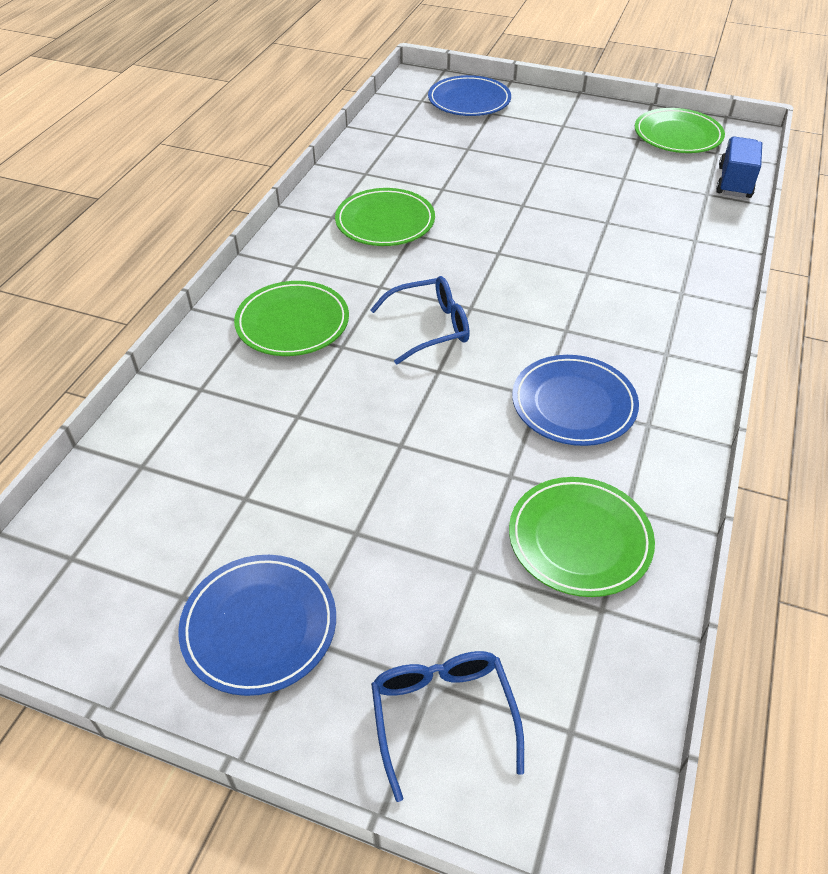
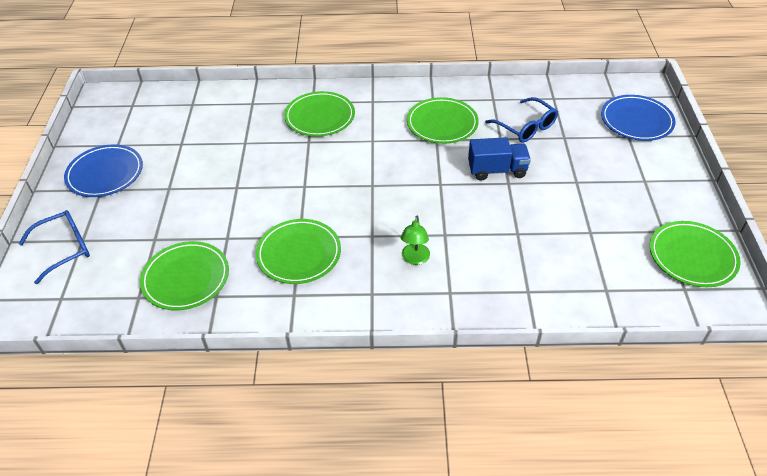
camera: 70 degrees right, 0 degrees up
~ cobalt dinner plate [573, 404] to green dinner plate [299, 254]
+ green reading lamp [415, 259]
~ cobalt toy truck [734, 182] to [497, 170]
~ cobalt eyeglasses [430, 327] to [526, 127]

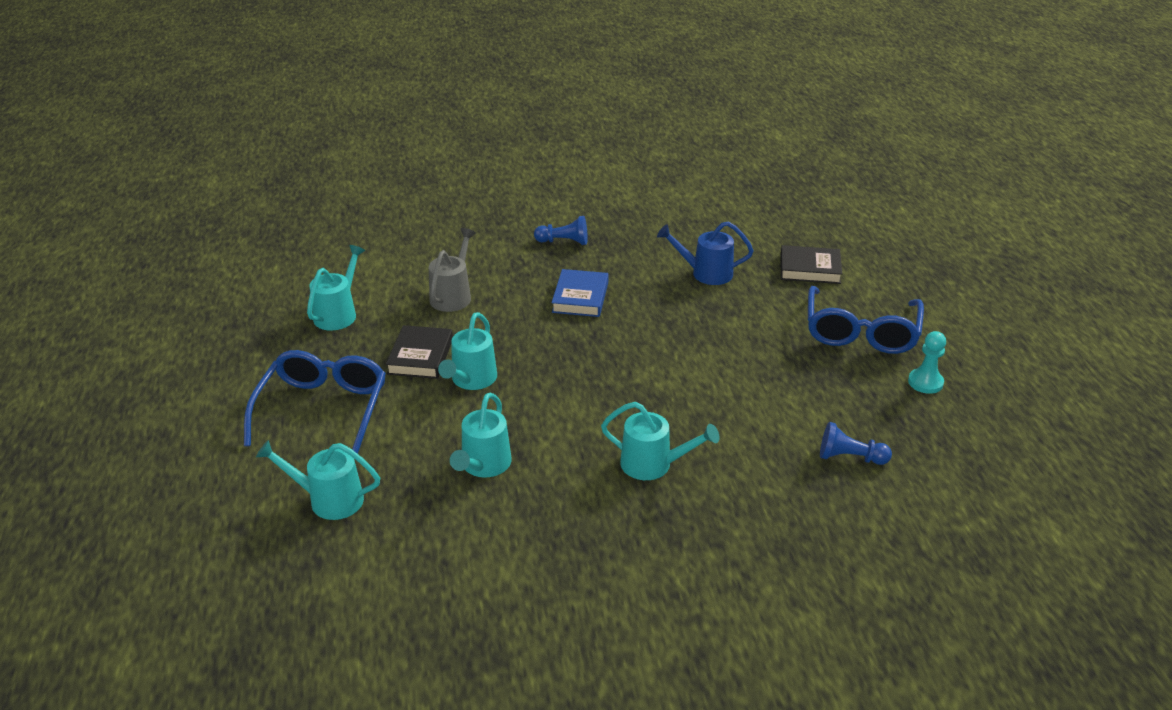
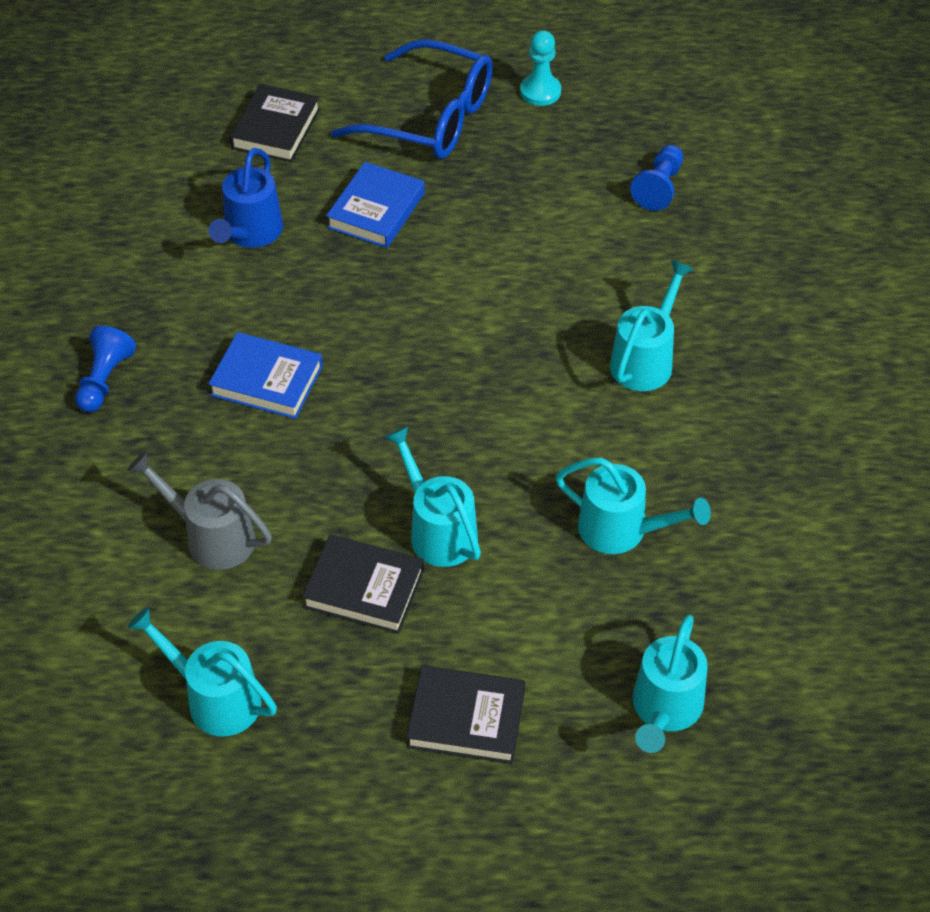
camera: 80 degrees left, 15 degrees up
+ cobalt hardback [376, 210]
~ aqua watering can [471, 380] = [437, 530] 150 degrees counterclockwise
~ cobalt eyeglasses [323, 409] to black hardback [466, 719]

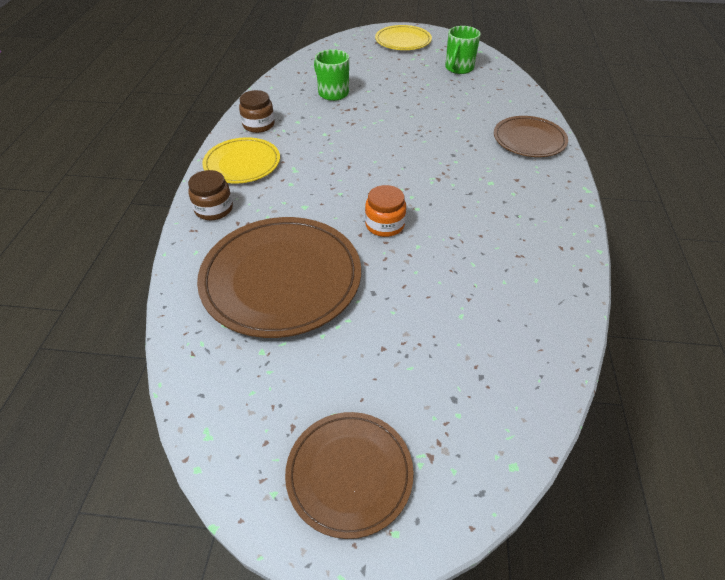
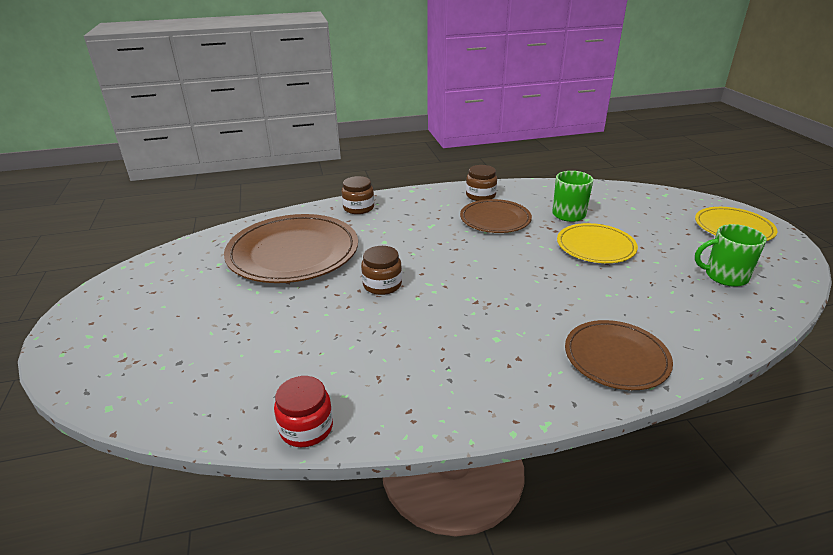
camera: 70 degrees right, 15 degrees down
+ red preserve jar [306, 428]
~ orange preserve jar [385, 225] to brown preserve jar [382, 285]
~ brown dinner plate [349, 474] to [495, 219]
~ bright yellow dinner plate [242, 163] to [595, 246]

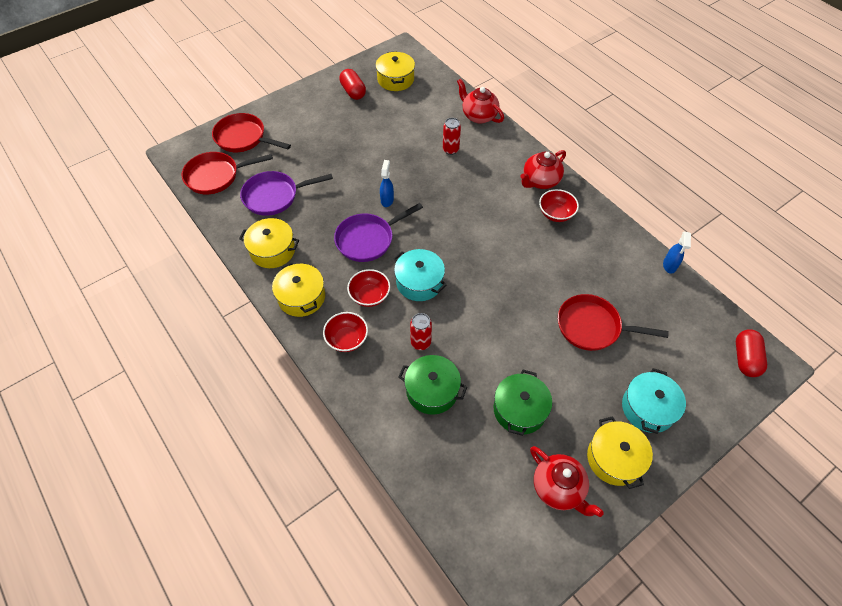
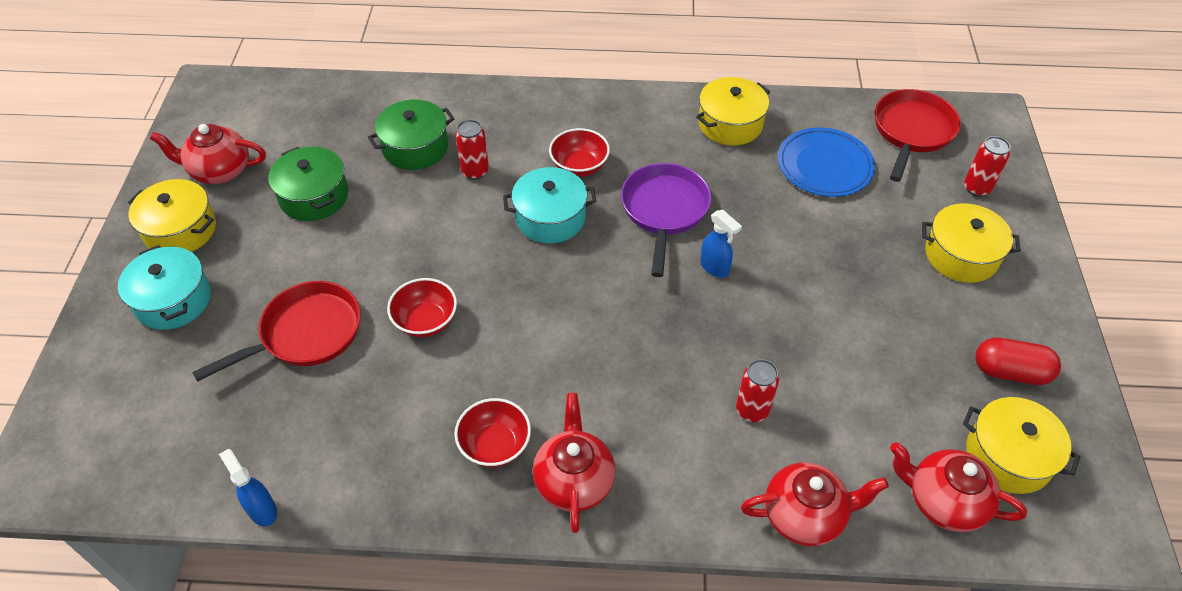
camera: 130 degrees right, 5 degrees down
~ red deep dish [347, 339] to [425, 321]
~ purple skillet [274, 196] to cobalt dinner plate [824, 165]
+ red tea pot [943, 501]
~ bright yellow stockpot [301, 297] to [961, 255]
~ red skillet [243, 138] to red tin [976, 188]
- red pill shape [745, 358]

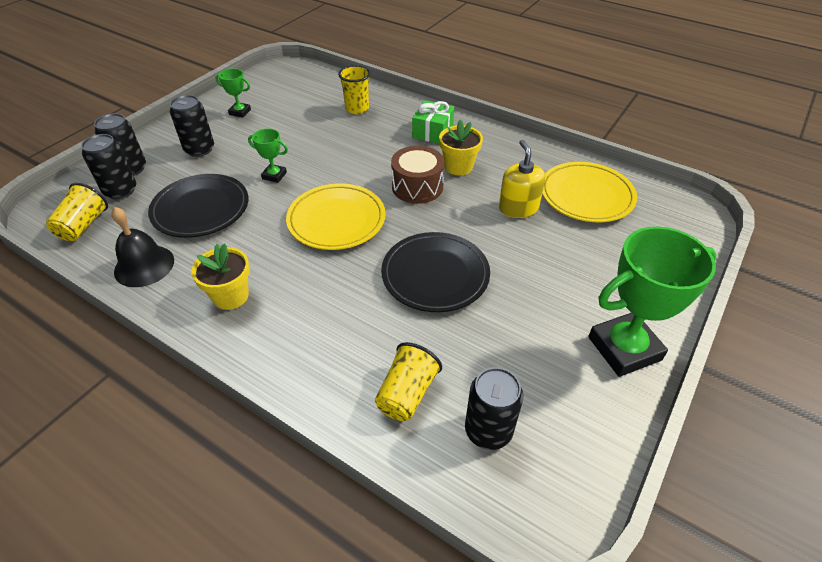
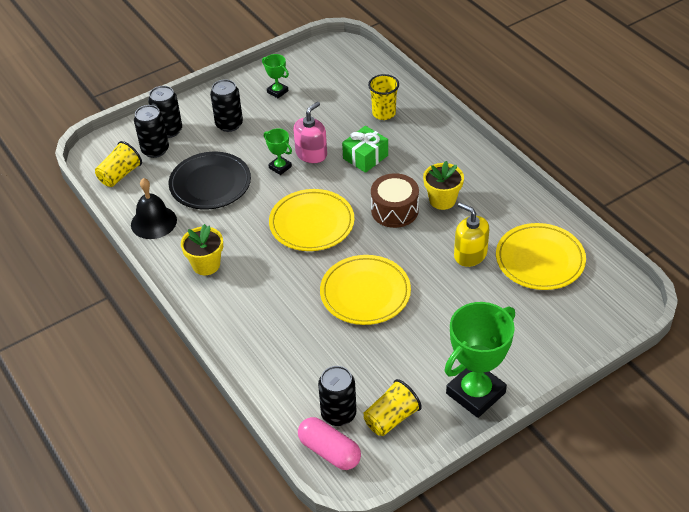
camera: 25 degrees right, 0 degrees up
+ rosy soap pump [311, 154]
+ rosy pill shape [329, 451]
~ black dinner plate [435, 275] to bright yellow dinner plate [365, 293]
~ green present [432, 132] to [365, 157]
~ bright yellow beaker [407, 394] to [391, 418]
~ green award cup [624, 348] = [475, 393] 45 degrees counterclockwise
~ bright yellow soap pump [518, 208] = [470, 254] 60 degrees counterclockwise

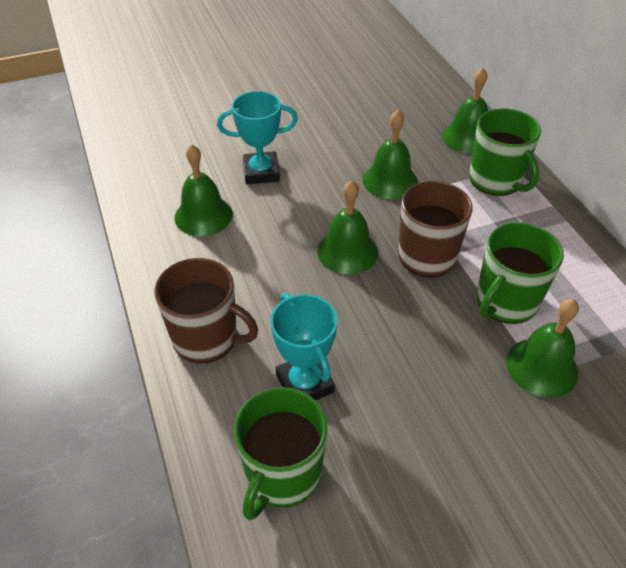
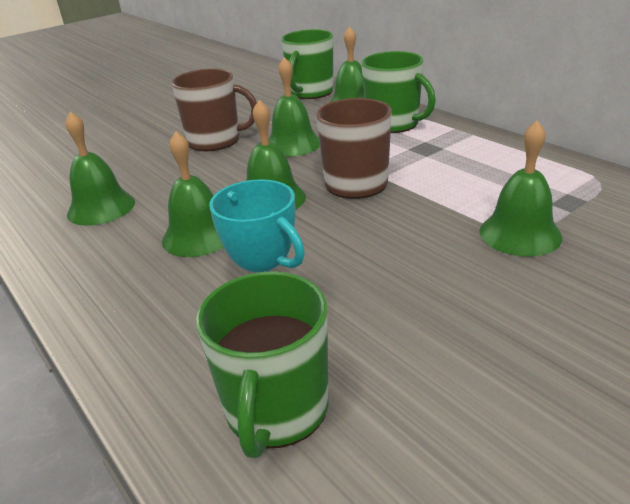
camera: 15 degrees left, 15 degrees down
+ green hand bell [198, 236]
~ brown tea mug [206, 338] to [215, 141]
~ green tea mug [505, 301] to [310, 92]
- aqua award cup [261, 172]

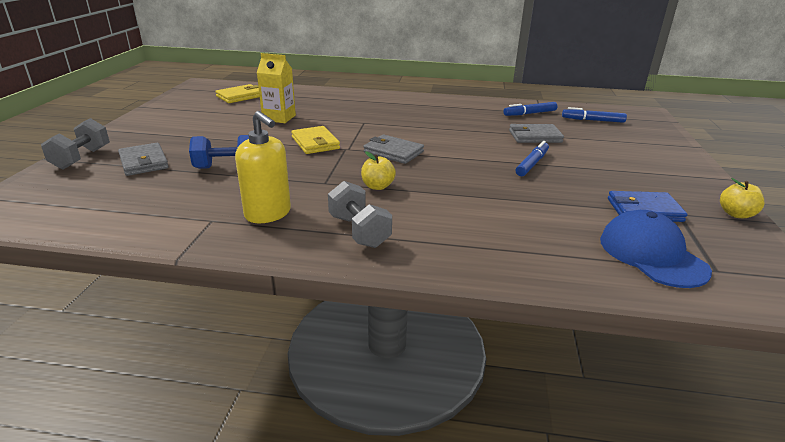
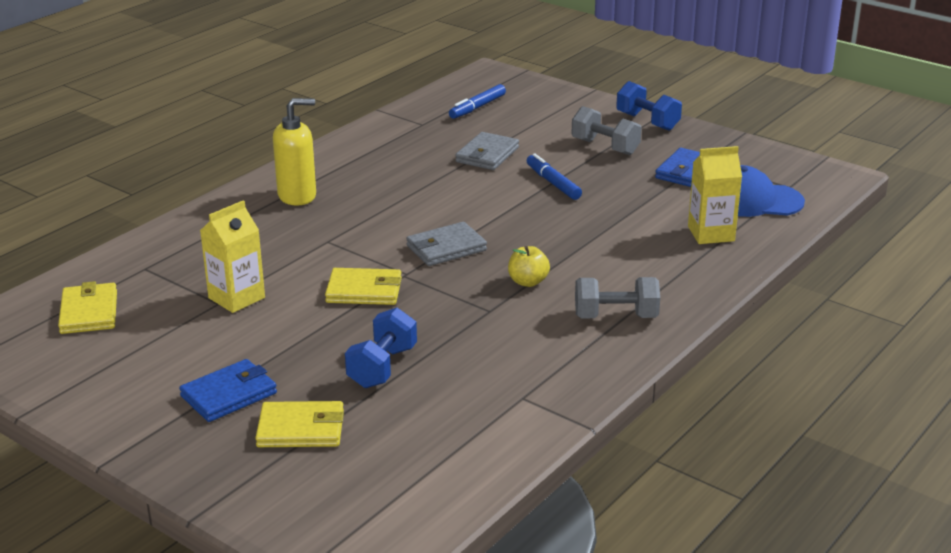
camera: 60 degrees left, 0 degrees up
+ cobalt wallet [229, 395]
~ grey wallet [144, 162] to bright yellow wallet [301, 429]
~ bright yellow soap pump [268, 214] to [297, 196]
~ grey dumbbell [82, 158] to [605, 147]
+ cobalt dumbbell [647, 122]
+ bright yellow carton [711, 234]
- cobalt felt pen [529, 113]
- bright yellow toy apple [736, 214]

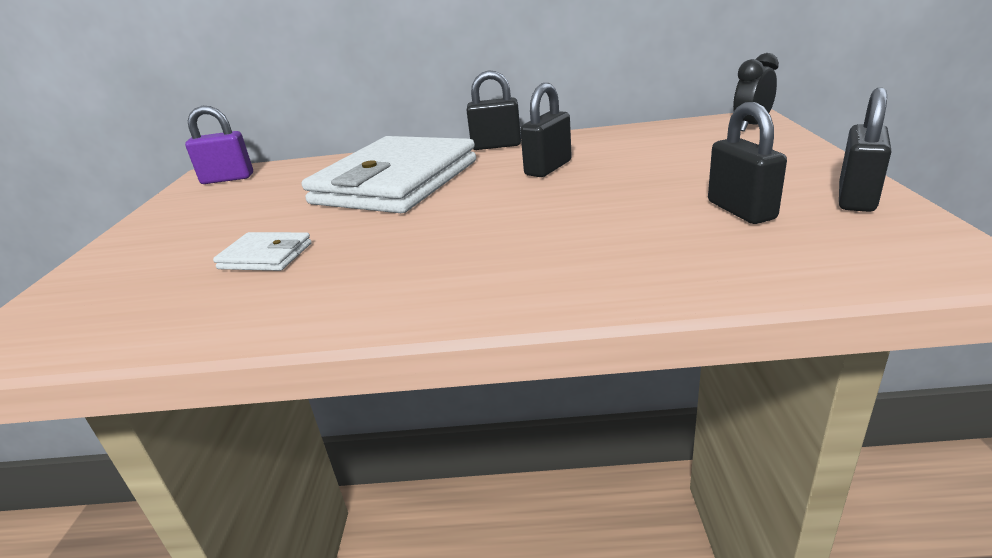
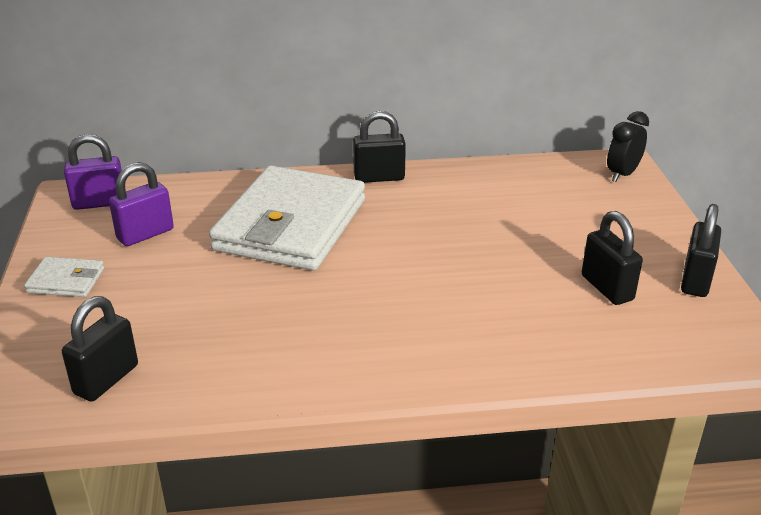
camera: 10 degrees left, 5 degrees up
~ white wallet [266, 256] to [66, 281]
~ black padlock [548, 168] to [106, 379]
+ purple padlock [145, 234]

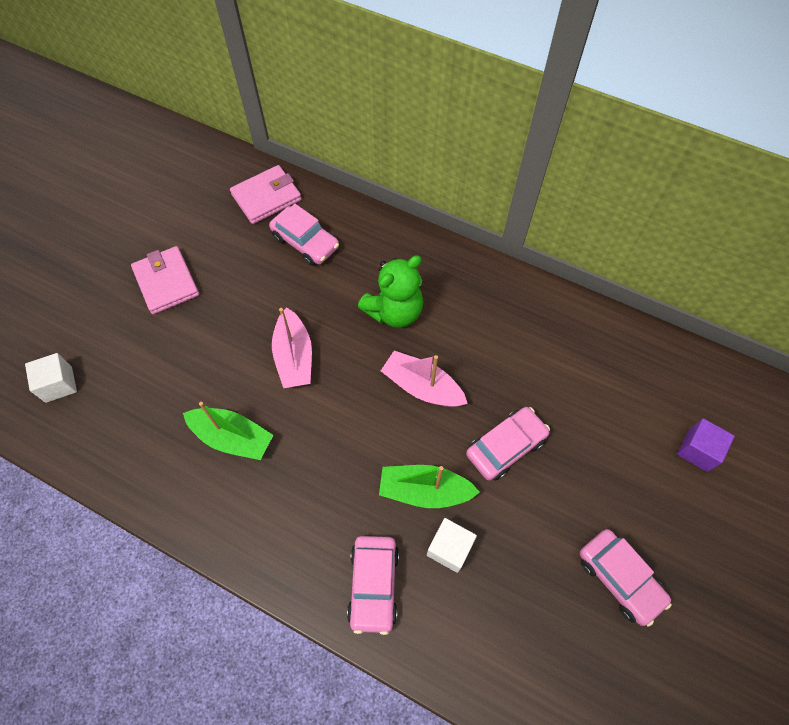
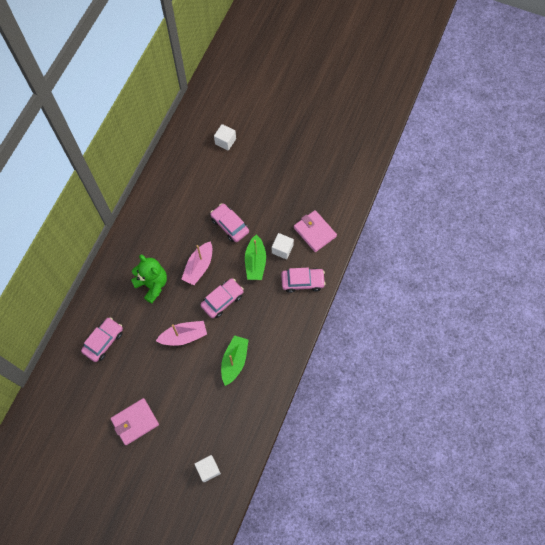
camera: 95 degrees left, 5 degrees up
~ rosy toy car [619, 578] to [222, 300]
~ purple block [698, 450] to white block [225, 141]
~ rosy wallet [266, 197] to [314, 232]

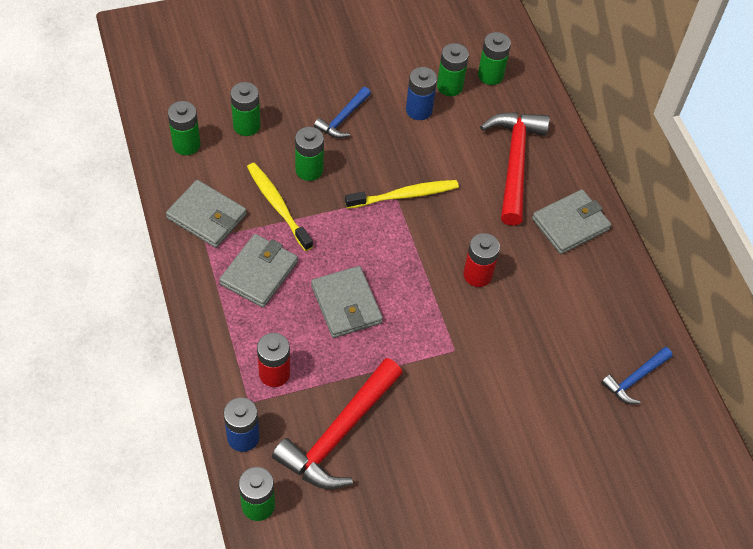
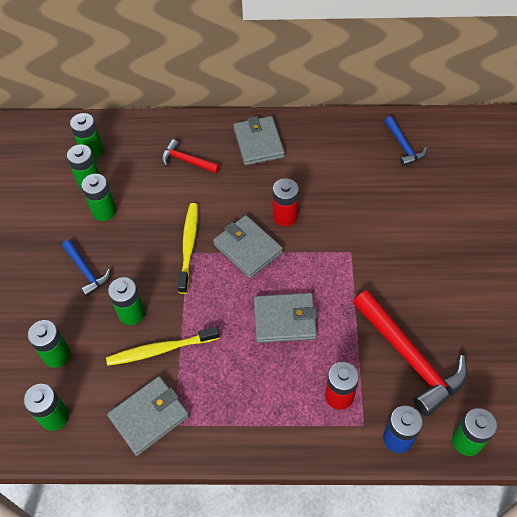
camera: 65 degrees left, 0 degrees up
~ cobalt power cell [419, 110] to green power cell [104, 211]
~ red claw hammer [514, 162] = [187, 161] x0.53
~ grey wallet [259, 273] to [247, 248]

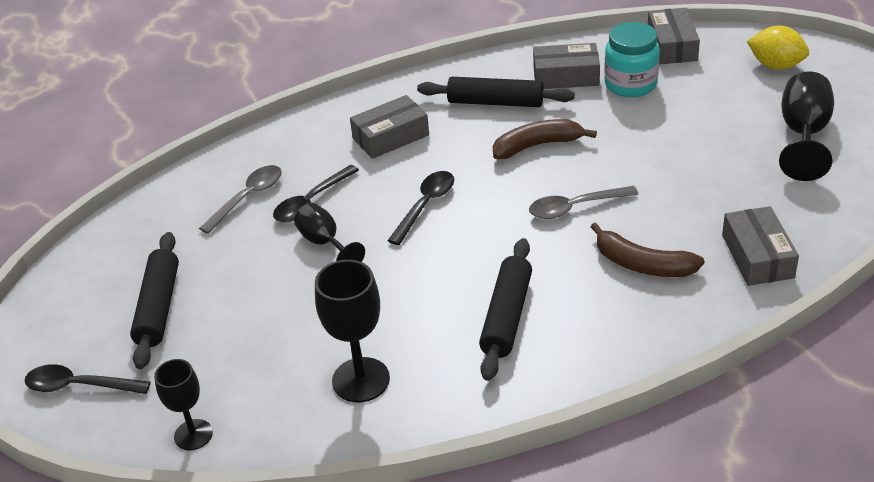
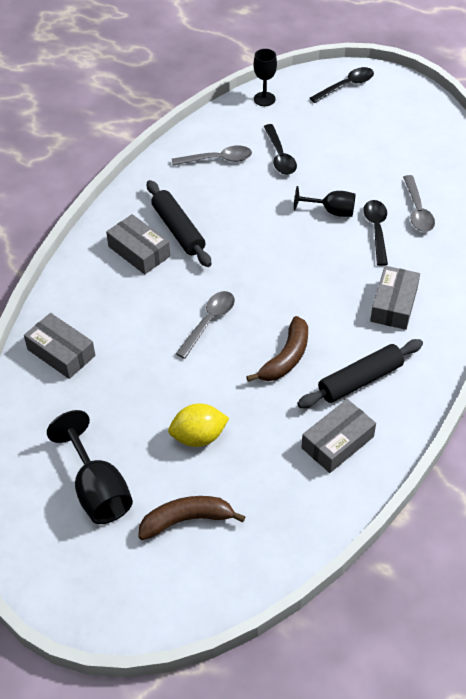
camera: 135 degrees right, 10 degrees up
~ grey package [672, 46] to [139, 251]
~ brown toy banana [642, 264] to [186, 520]
~ bright yellow toy lemon [776, 65] to [198, 437]
~ black wine glass [361, 380] to grey spoon [217, 159]
~ black spoon [425, 206] to [280, 156]
- black pastry roller [158, 307]
- aqua preserve jar [630, 84]

